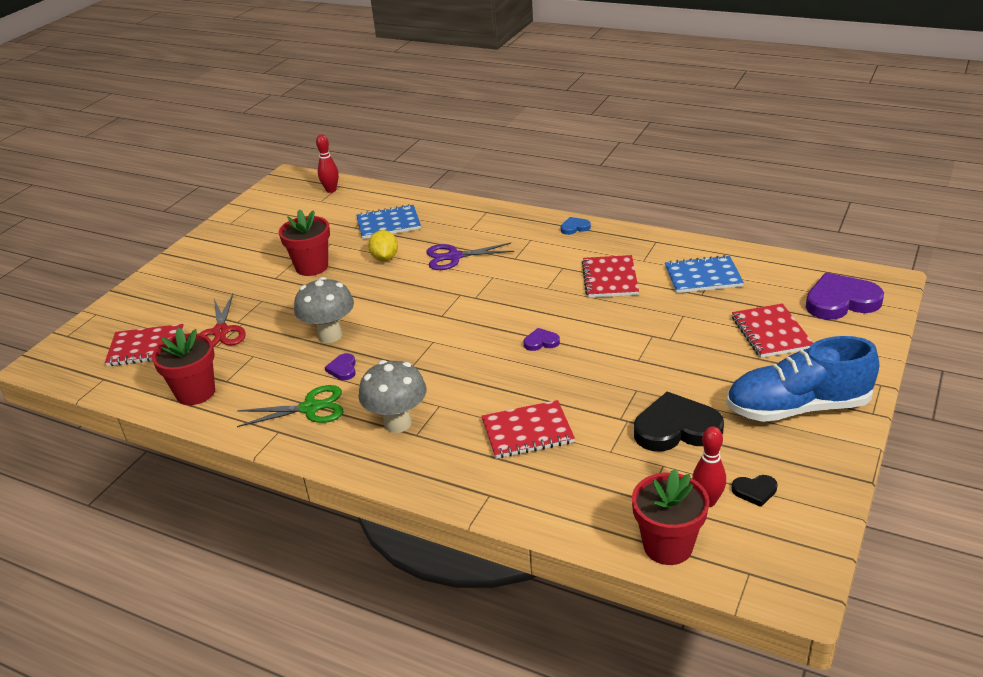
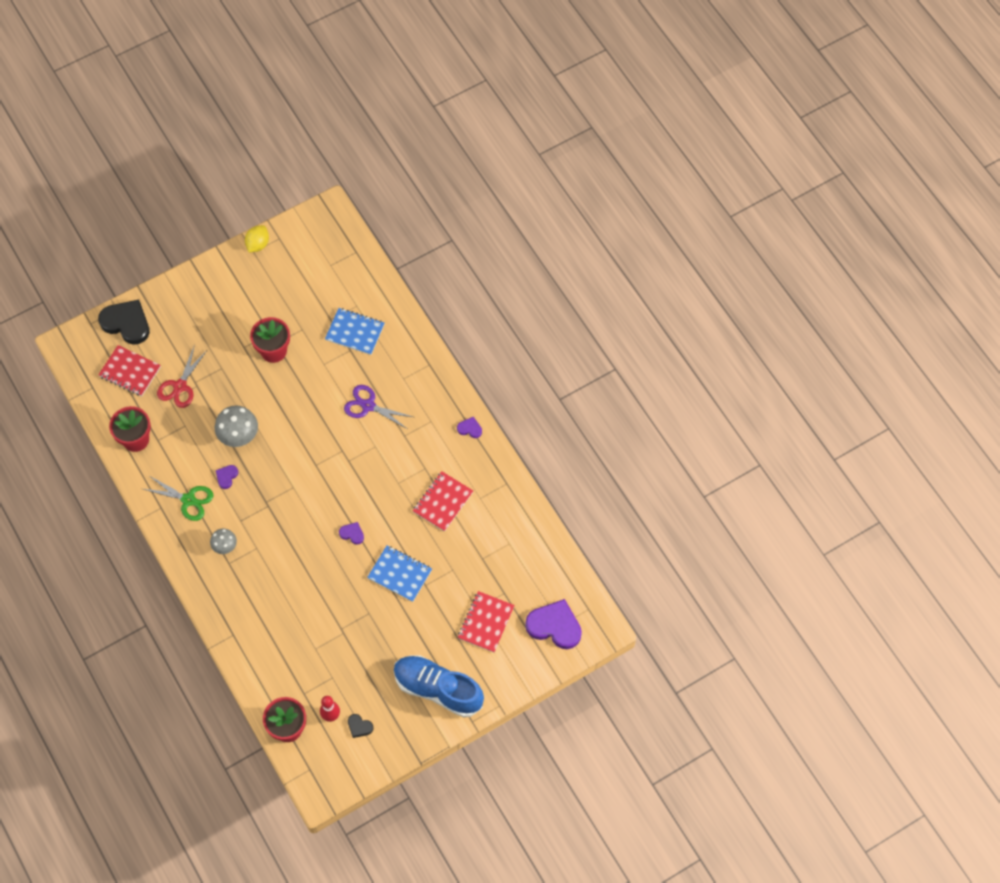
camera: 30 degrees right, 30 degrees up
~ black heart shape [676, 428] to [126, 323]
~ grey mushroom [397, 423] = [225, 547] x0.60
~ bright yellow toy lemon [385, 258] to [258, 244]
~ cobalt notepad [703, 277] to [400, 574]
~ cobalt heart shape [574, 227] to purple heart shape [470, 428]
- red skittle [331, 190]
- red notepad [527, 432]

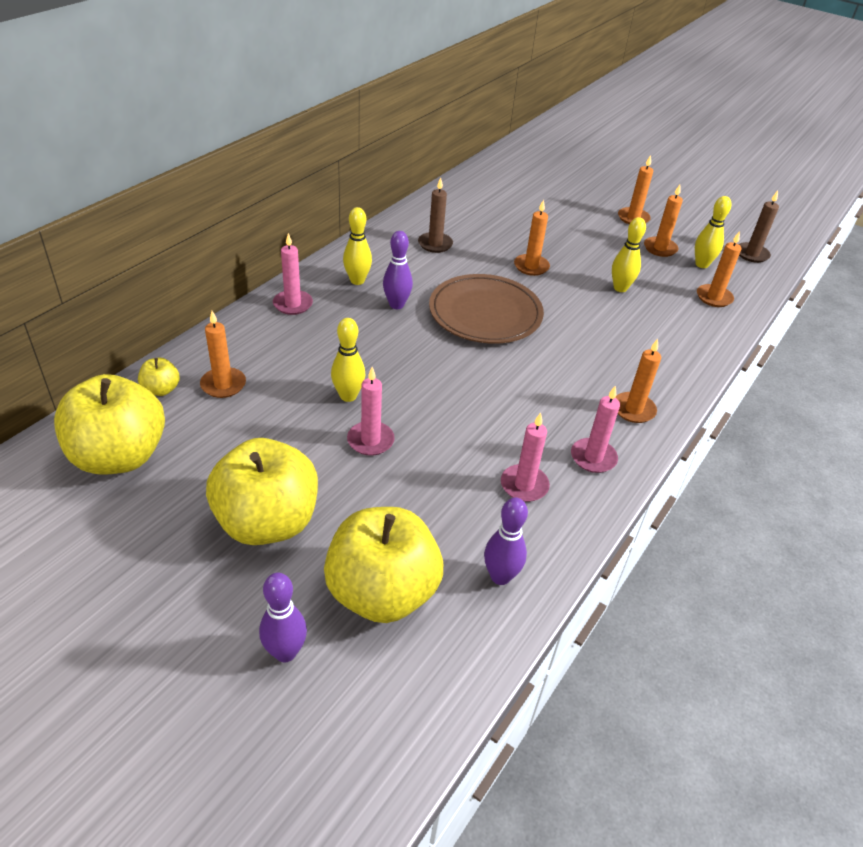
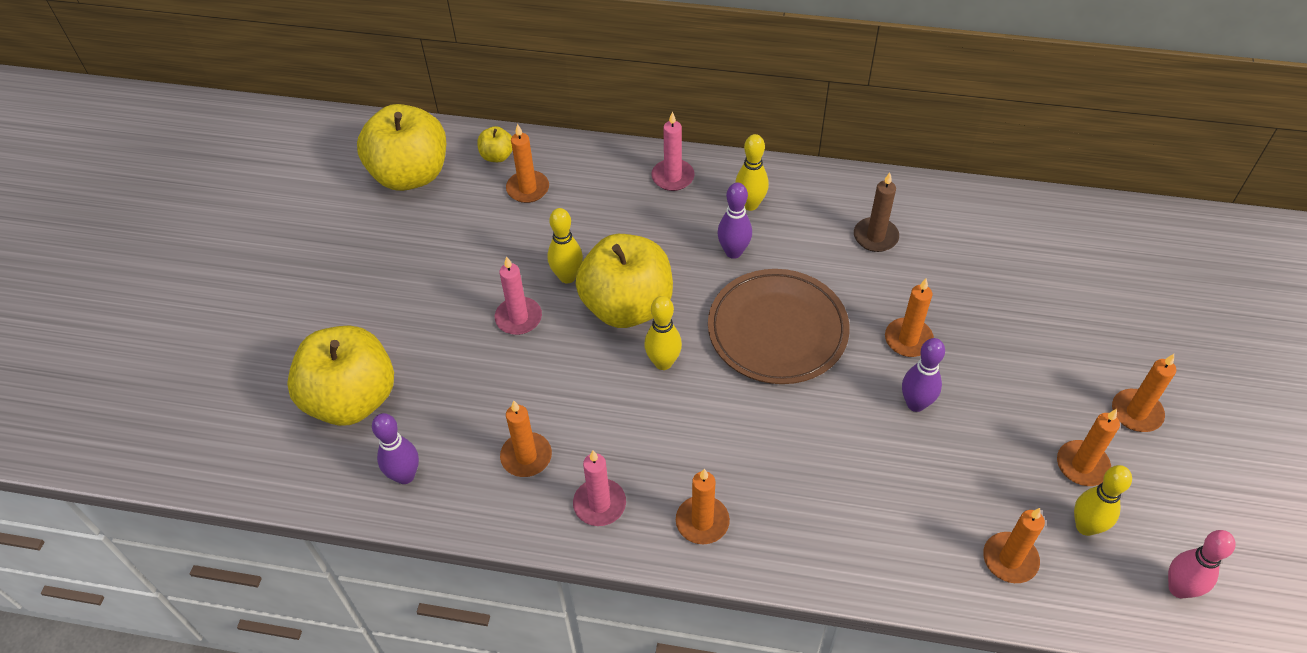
camera: 70 degrees right, 10 degrees up
~ rosy pillar candle [524, 485] to orange pillar candle [526, 456]
~ bright yellow toy apple [267, 522] to [627, 306]
~ bright yellow skittle [620, 288] to [663, 362]
~ purple skittle [285, 652] to [915, 404]
~ brown pillar candle [752, 254] to rosy skittle [1179, 588]

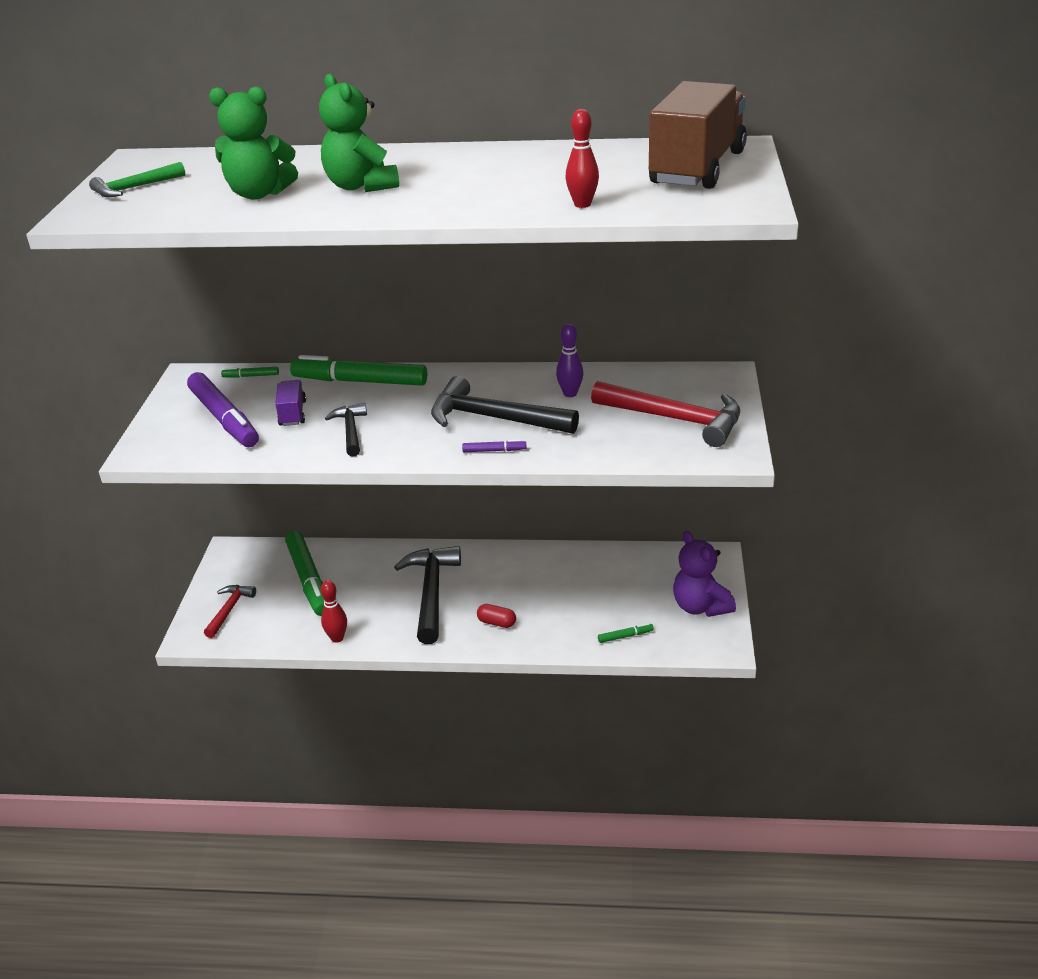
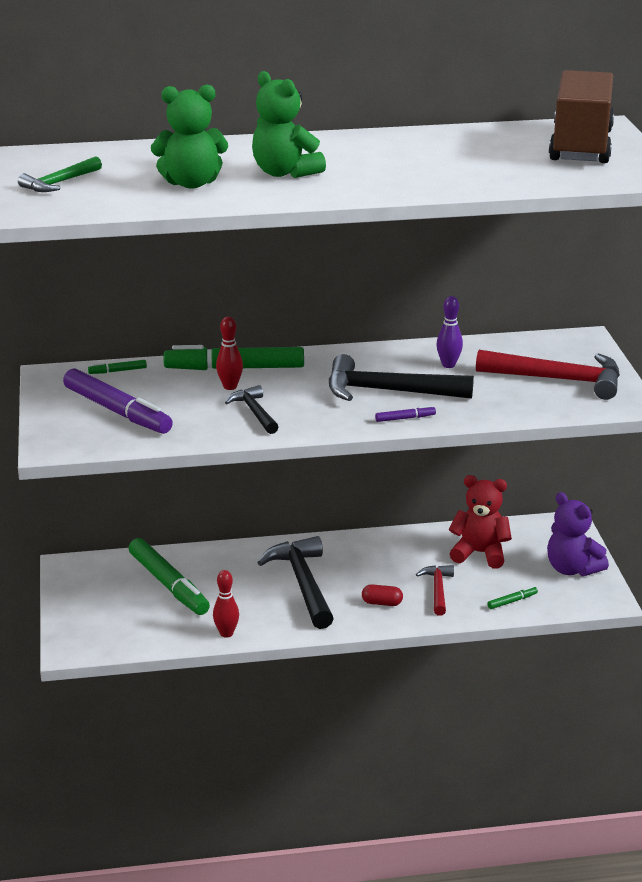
camera: 15 degrees left, 5 degrees down
~ red skittle [582, 204] to [230, 387]
~ red claw hammer [229, 610] to [437, 590]
+ red teddy bear [480, 553]
- purple toy truck [292, 413]

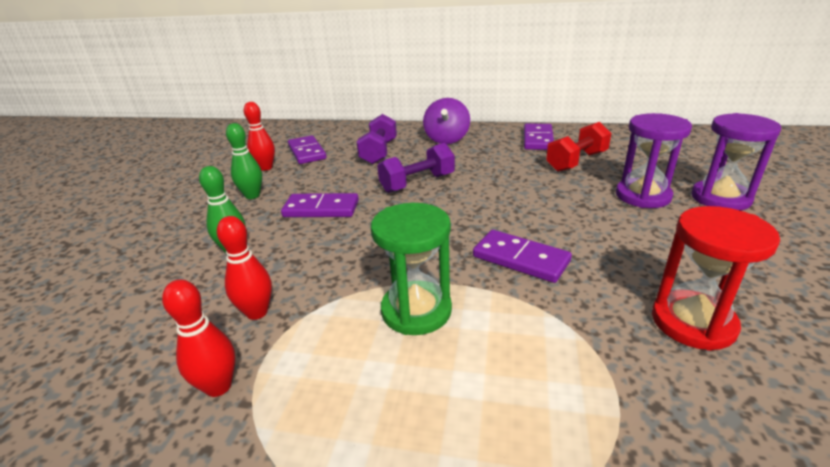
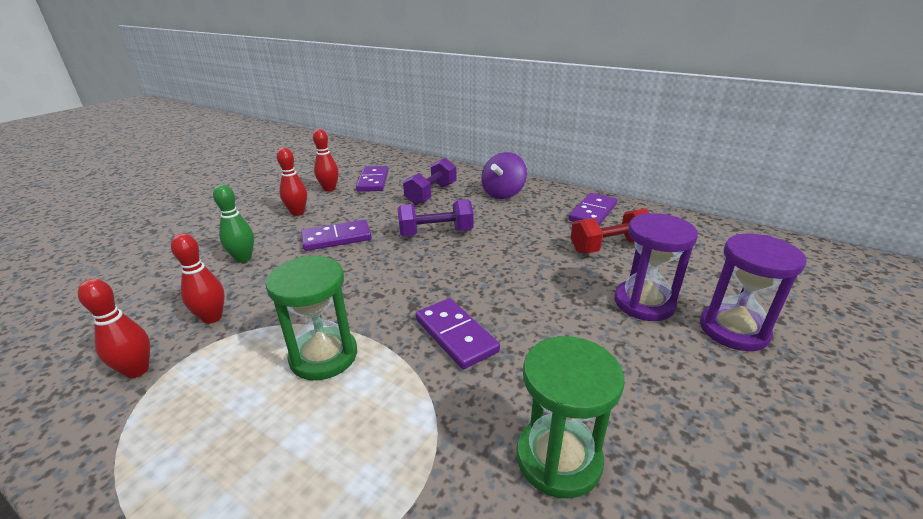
camera: 20 degrees right, 0 degrees up
~ green skittle [252, 195] to red skittle [297, 212]
~ purple domino [321, 209] = [337, 238] 45 degrees counterclockwise
~ red sandglass [693, 322] to green sandglass [558, 458]

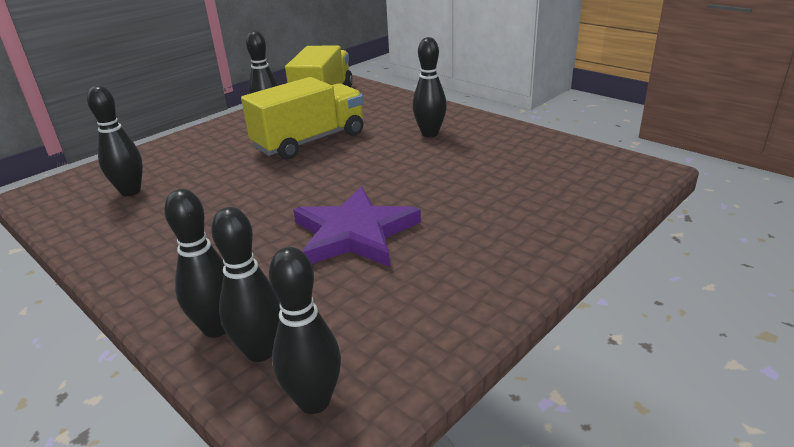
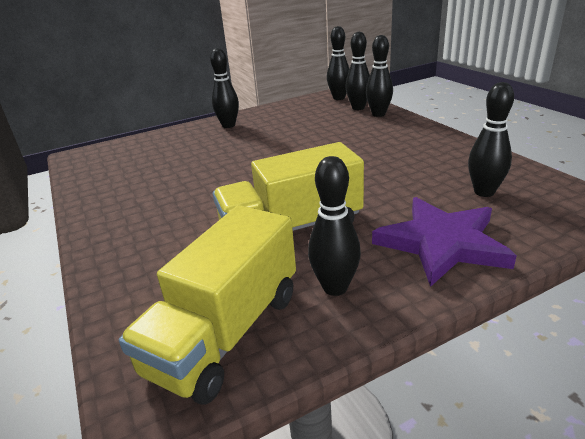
camera: 160 degrees left, 0 degrees up
~ black skittle [430, 134] to [228, 125]
~ purple star shape [354, 233] to [441, 243]

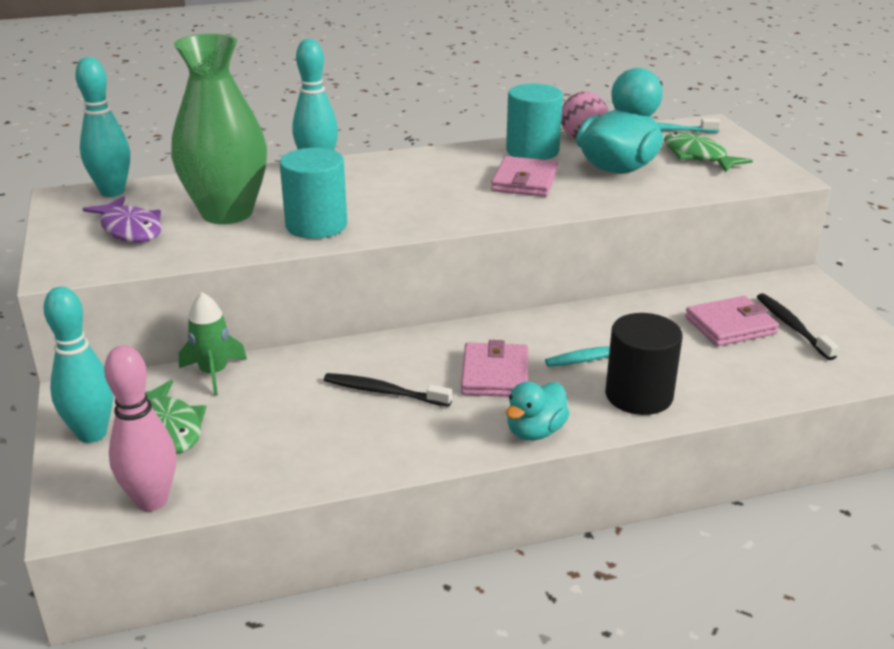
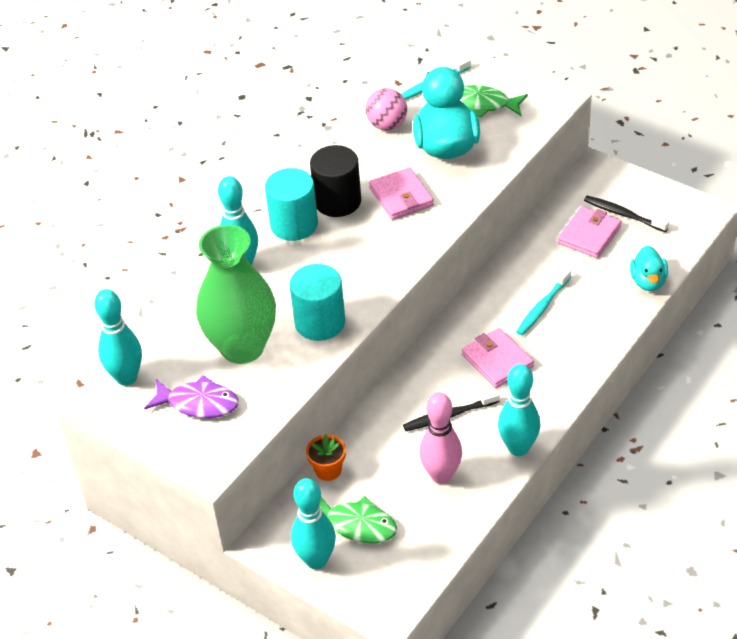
camera: 35 degrees left, 15 degrees up
~ aqua cylinder [532, 151] to [294, 225]
~ green rocket [214, 373] to orange plant pot [328, 470]
~ black cylinder [639, 395] to [337, 201]
~ rosy skittle [152, 501] to [441, 475]
+ aqua skittle [518, 448]
~ aqua rubber duck [535, 431] to [648, 282]

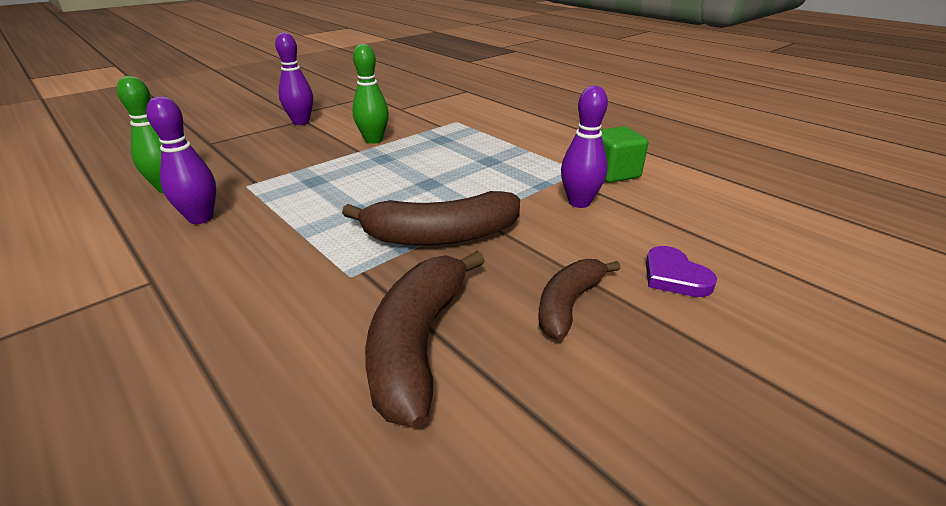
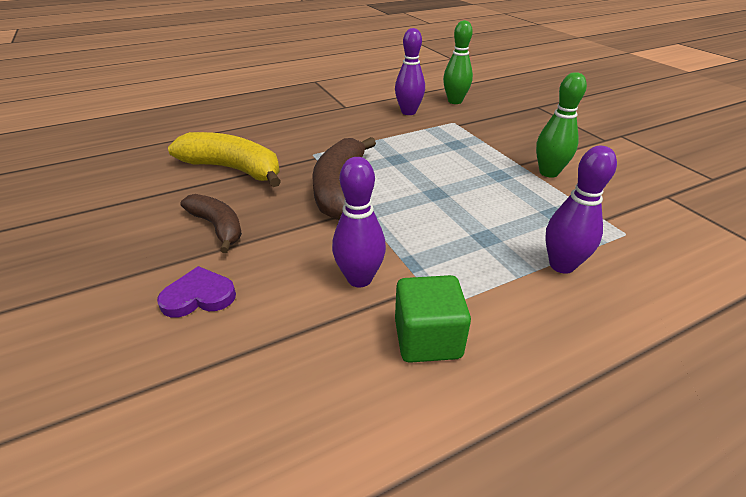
camera: 105 degrees right, 5 degrees up
~ brown toy banana [418, 344] to bright yellow toy banana [234, 169]
~ purple skittle [301, 122] to [561, 265]

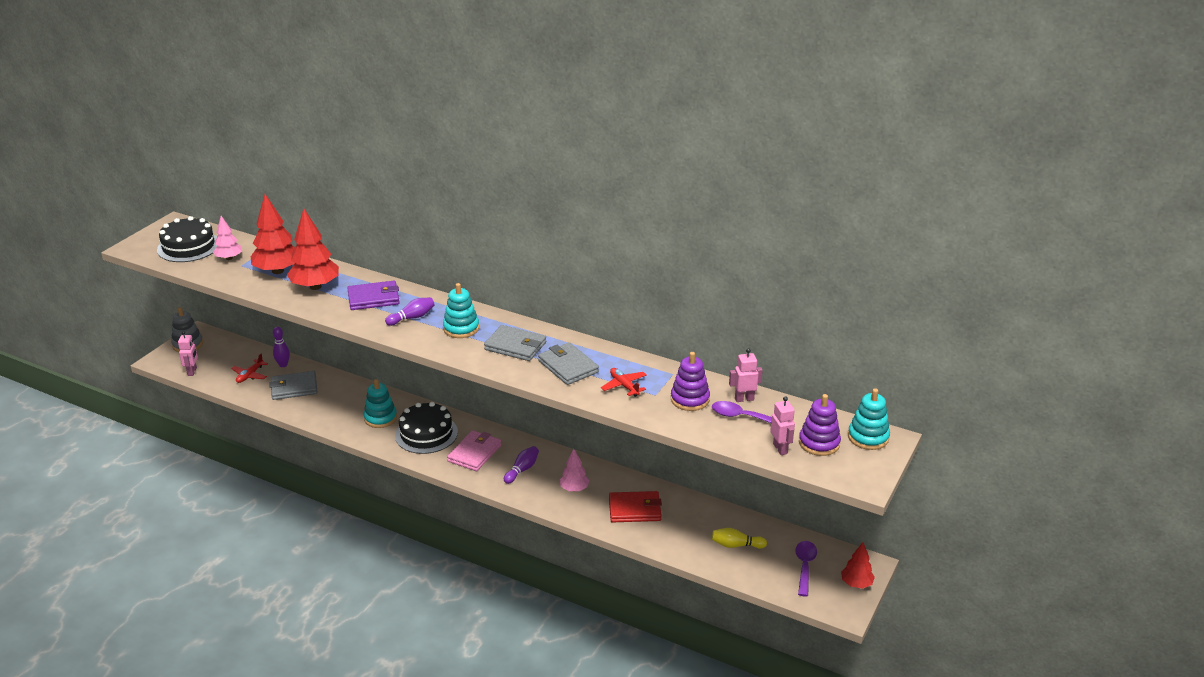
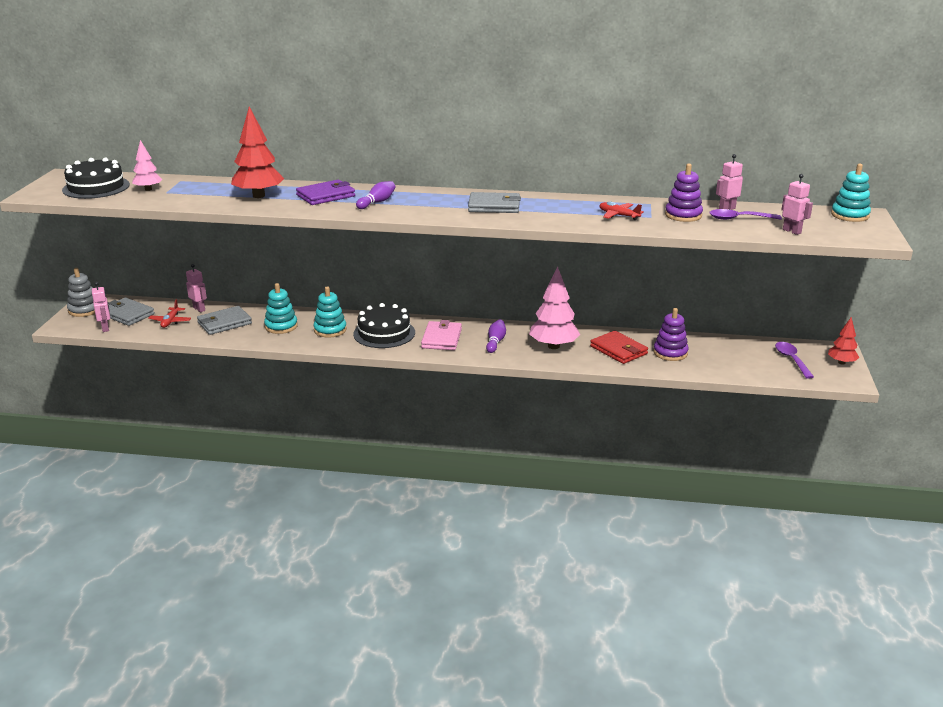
camera: 20 degrees left, 5 degrees down
~ grey wallet [568, 366] to [127, 314]
~ purple skittle [283, 365] to rosy toy robot [199, 309]
~ aqua stacking rings [461, 328] to [281, 326]
~ rosy fir tree [574, 489] = [553, 346] x1.74
~ red wallet [634, 509] = [618, 350] 75 degrees clockwise
~ purple stacking rings [819, 443] to [670, 353]
- red fir tree [278, 271]
- bright yellow skittle [736, 545]

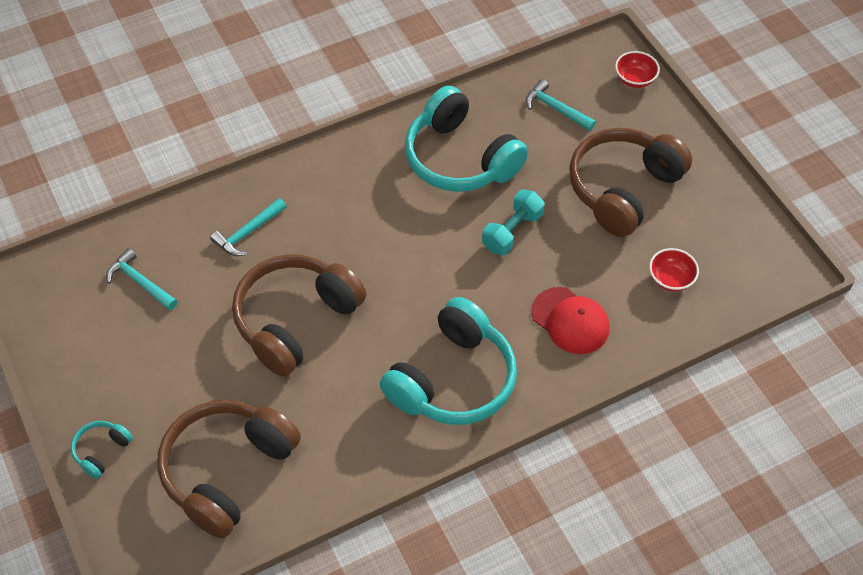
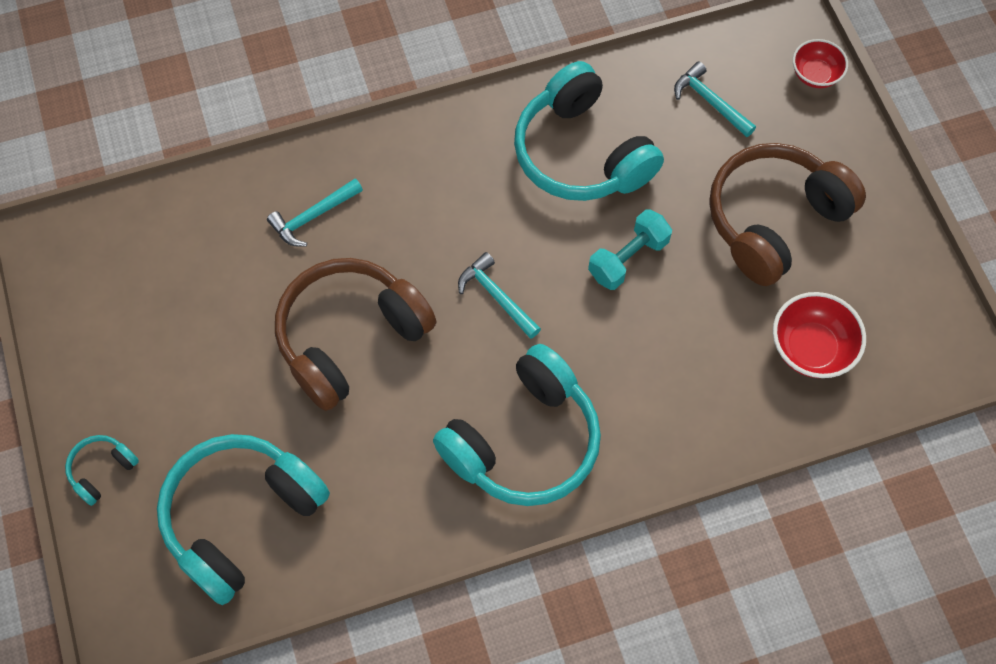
camera: 10 degrees right, 10 degrees up
~ brown headphones [227, 471] to aqua headphones [242, 518]
~ aqua claw hammer [140, 282] to [497, 296]
~ red deep dish [670, 279] = [810, 348] x1.51
- red baseball cap [570, 321]

